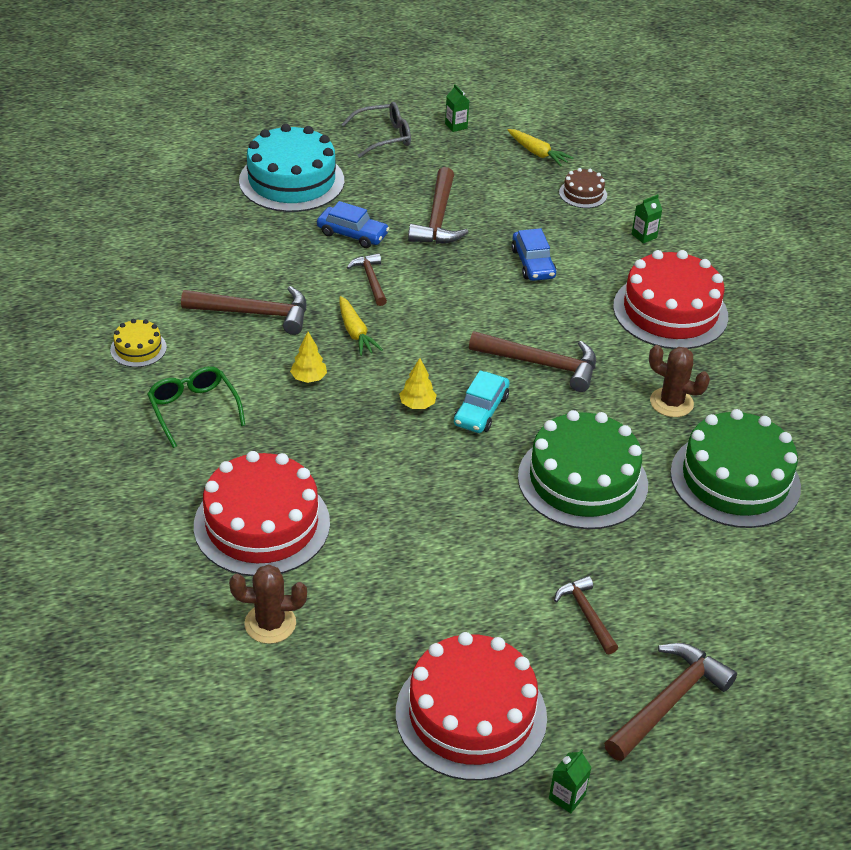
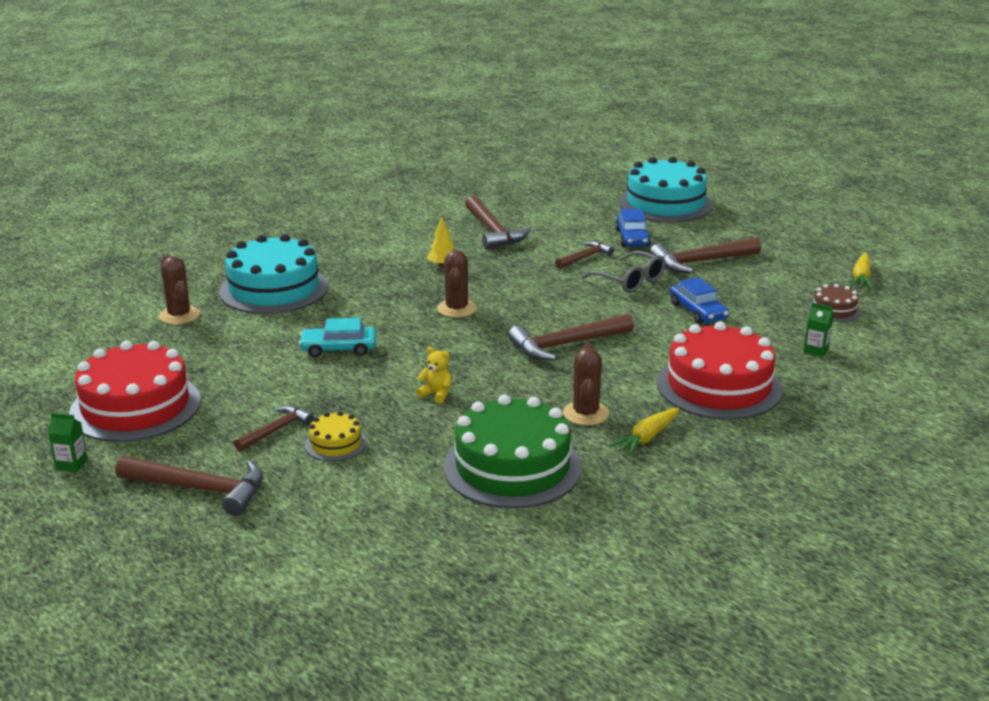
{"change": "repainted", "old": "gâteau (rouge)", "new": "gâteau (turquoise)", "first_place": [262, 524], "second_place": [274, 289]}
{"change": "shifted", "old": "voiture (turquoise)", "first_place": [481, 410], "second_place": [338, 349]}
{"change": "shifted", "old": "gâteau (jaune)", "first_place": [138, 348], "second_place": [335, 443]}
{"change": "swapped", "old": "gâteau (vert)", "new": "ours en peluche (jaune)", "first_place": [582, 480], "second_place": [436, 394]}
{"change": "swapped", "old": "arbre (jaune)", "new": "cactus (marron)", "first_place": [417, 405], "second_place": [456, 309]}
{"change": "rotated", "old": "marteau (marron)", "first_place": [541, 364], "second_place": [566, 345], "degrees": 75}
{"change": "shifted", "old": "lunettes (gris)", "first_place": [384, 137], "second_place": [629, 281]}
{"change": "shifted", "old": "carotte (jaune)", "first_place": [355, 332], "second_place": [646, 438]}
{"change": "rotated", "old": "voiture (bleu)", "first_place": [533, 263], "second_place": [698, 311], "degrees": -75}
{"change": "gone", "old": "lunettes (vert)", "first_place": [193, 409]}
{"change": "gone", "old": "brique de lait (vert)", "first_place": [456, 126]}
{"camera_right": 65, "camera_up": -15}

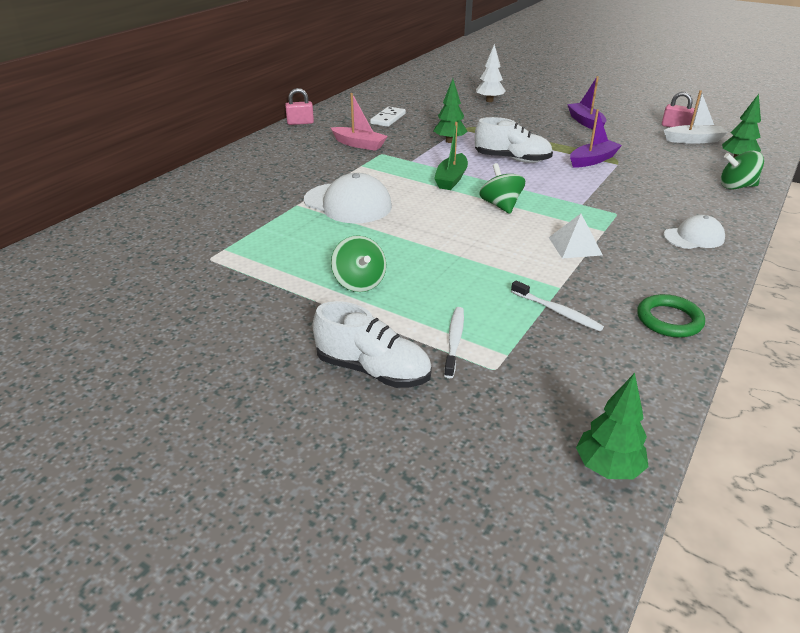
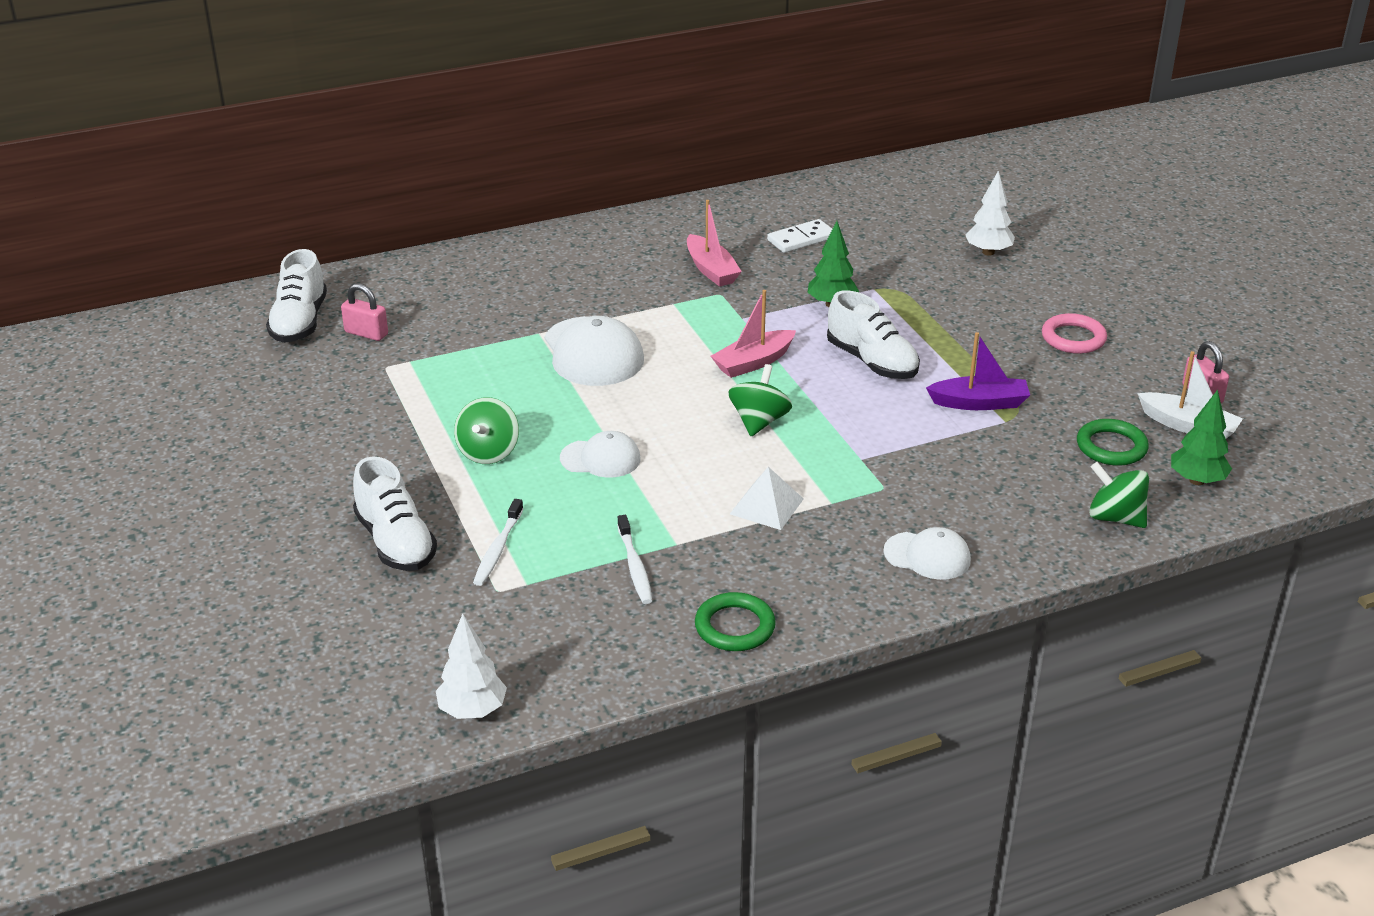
{"change": "new", "new": "chaussure (blanc)", "second_place": [299, 322]}
{"change": "shifted", "old": "cadenas (rose)", "first_place": [300, 123], "second_place": [366, 333]}
{"change": "repainted", "old": "arbre (vert)", "new": "arbre (blanc)", "first_place": [607, 468], "second_place": [473, 710]}
{"change": "rotated", "old": "brosse à dents (blanc)", "first_place": [454, 341], "second_place": [498, 549], "degrees": 150}
{"change": "new", "new": "casquette (blanc)", "second_place": [600, 458]}
{"change": "repainted", "old": "bateau (vert)", "new": "bateau (rose)", "first_place": [451, 179], "second_place": [753, 362]}
{"change": "swapped", "old": "bateau (violet)", "new": "anneau (rose)", "first_place": [585, 122], "second_place": [1073, 338]}
{"change": "new", "new": "anneau (vert)", "second_place": [1111, 447]}
{"camera_right": 35, "camera_up": 0}

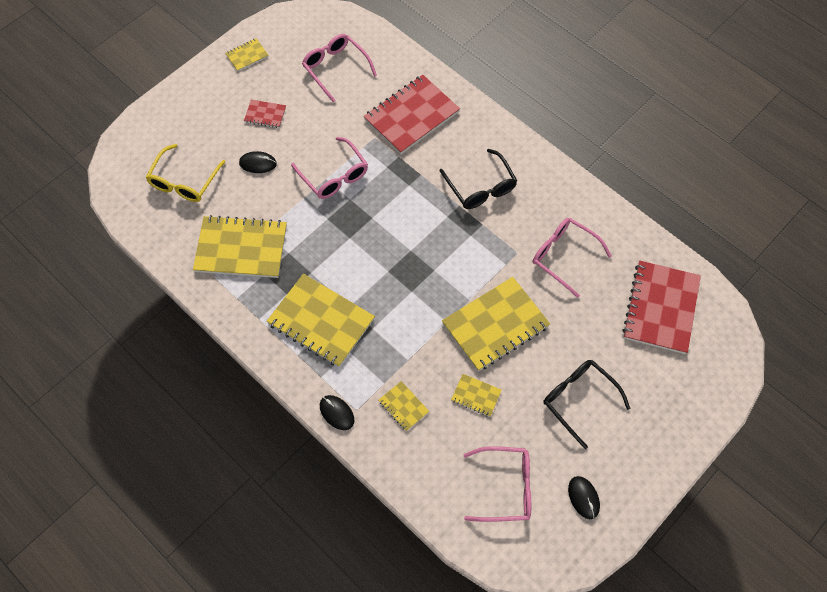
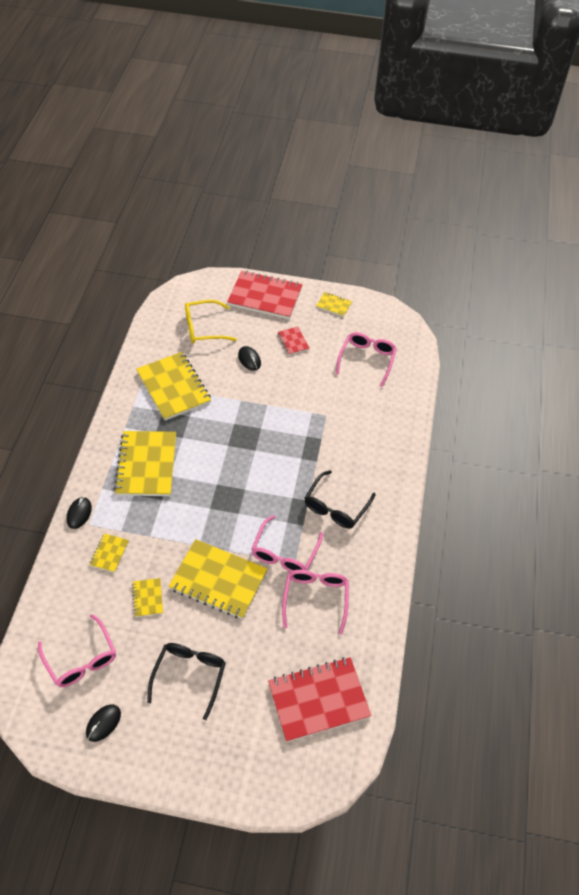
{"change": "shifted", "old": "carnet (rouge)", "first_place": [411, 116], "second_place": [265, 296]}
{"change": "shifted", "old": "lunettes (rose)", "first_place": [334, 176], "second_place": [284, 553]}
{"camera_right": 55, "camera_up": -10}

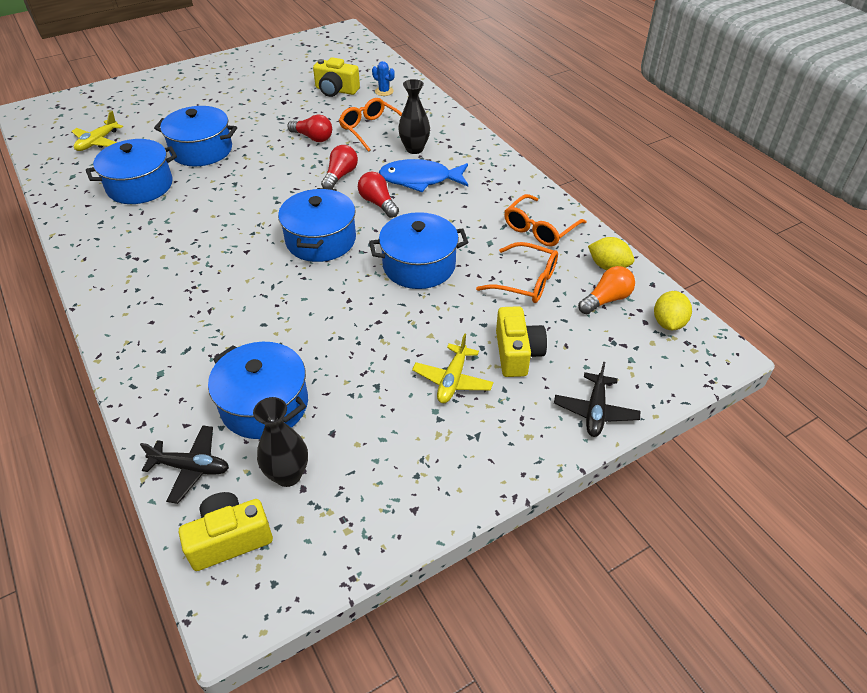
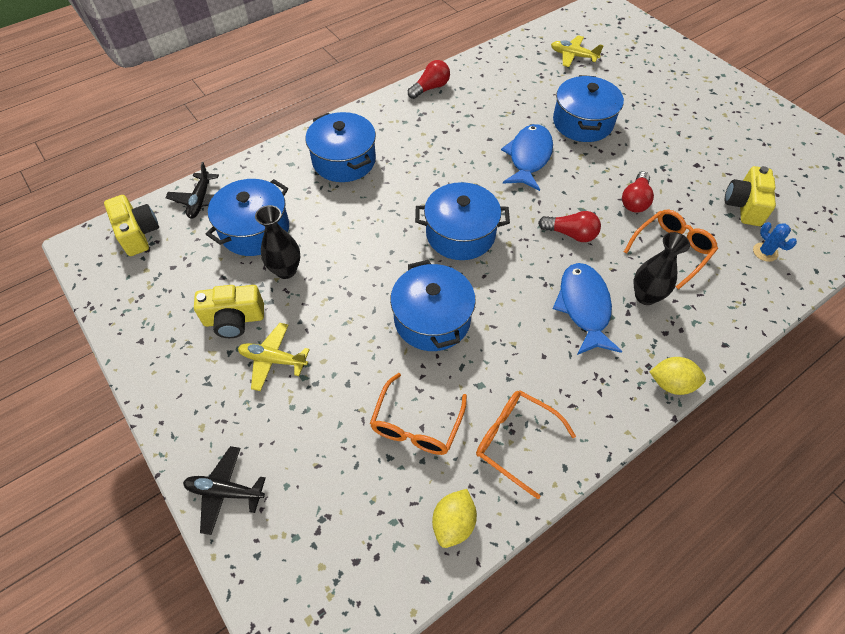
{"change": "shifted", "old": "appareil photo (jaune)", "first_place": [517, 353], "second_place": [234, 319]}
{"change": "shifted", "old": "vase (noir)", "first_place": [288, 475], "second_place": [286, 270]}
{"change": "shifted", "old": "marmite (bleu)", "first_place": [140, 186], "second_place": [344, 160]}
{"change": "shifted", "old": "ampoule (rouge)", "first_place": [378, 203], "second_place": [430, 88]}
{"change": "new", "new": "poisson (bleu)", "second_place": [528, 157]}
{"change": "shifted", "old": "citron (jaune)", "first_place": [668, 323], "second_place": [671, 383]}
{"change": "rotated", "old": "cactus (bleu)", "first_place": [384, 91], "second_place": [765, 252], "degrees": -60}
{"change": "gone", "old": "ampoule (orange)", "first_place": [606, 299]}
{"camera_right": 85, "camera_up": 10}

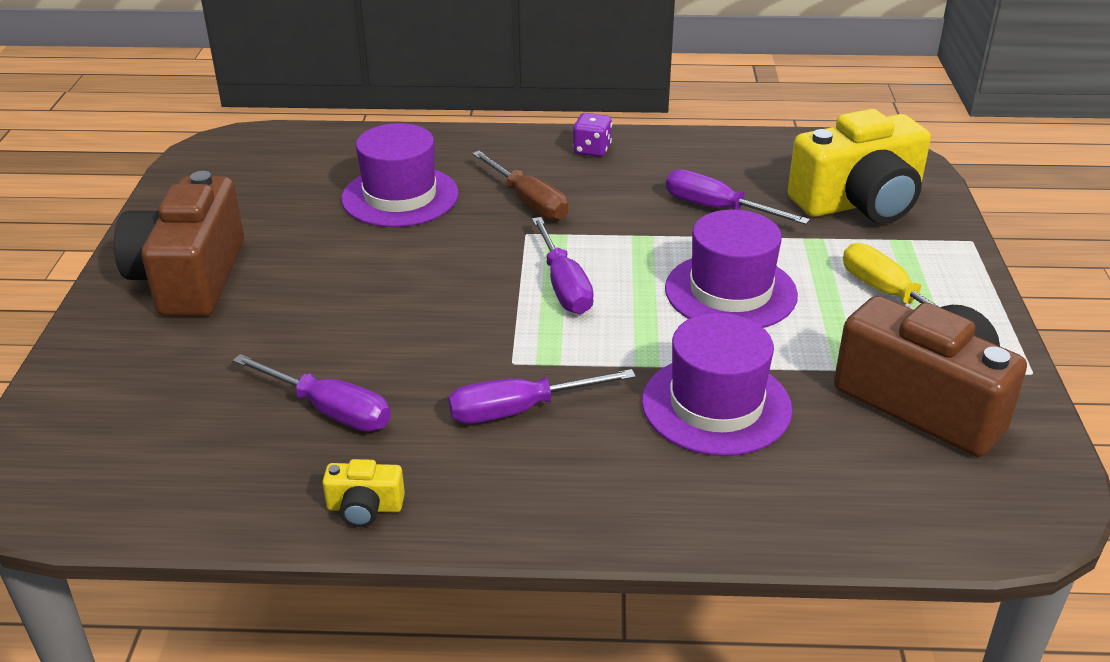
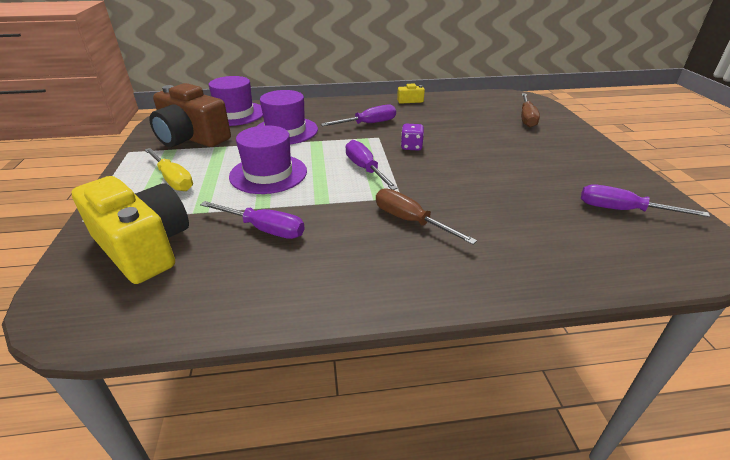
{"change": "rotated", "old": "appareil photo (jaune)", "first_place": [859, 202], "second_place": [143, 247], "degrees": 75}
{"change": "shifted", "old": "chapeau (violet)", "first_place": [400, 196], "second_place": [235, 114]}
{"change": "shifted", "old": "dé (violet)", "first_place": [592, 150], "second_place": [411, 147]}
{"change": "new", "new": "tournevis (marron)", "second_place": [527, 118]}
{"change": "shifted", "old": "tournevis (violet)", "first_place": [330, 410], "second_place": [622, 210]}
{"change": "gone", "old": "appareil photo (marron)", "first_place": [190, 278]}
{"camera_right": 170, "camera_up": 0}

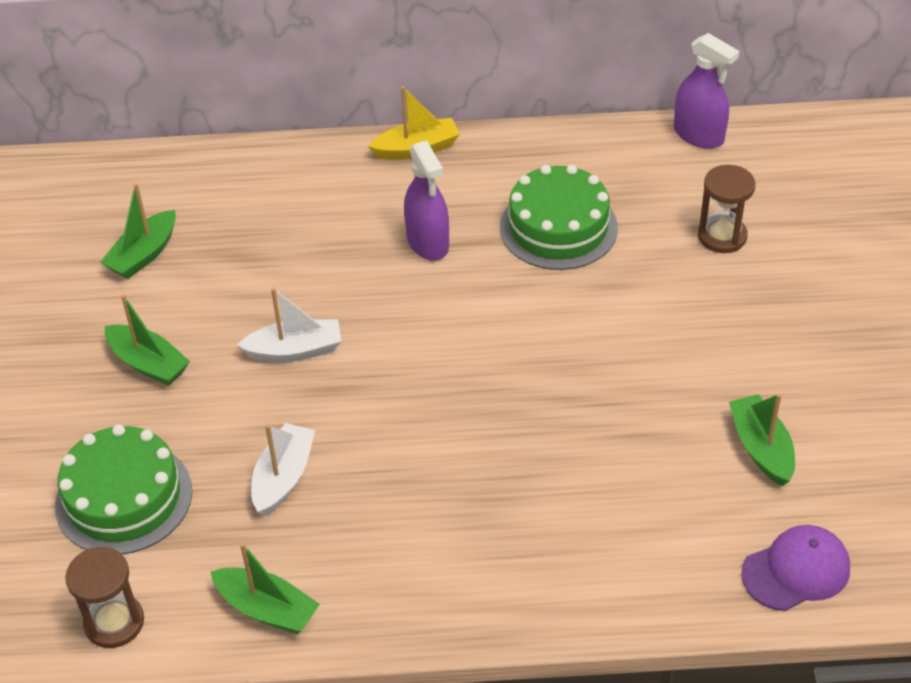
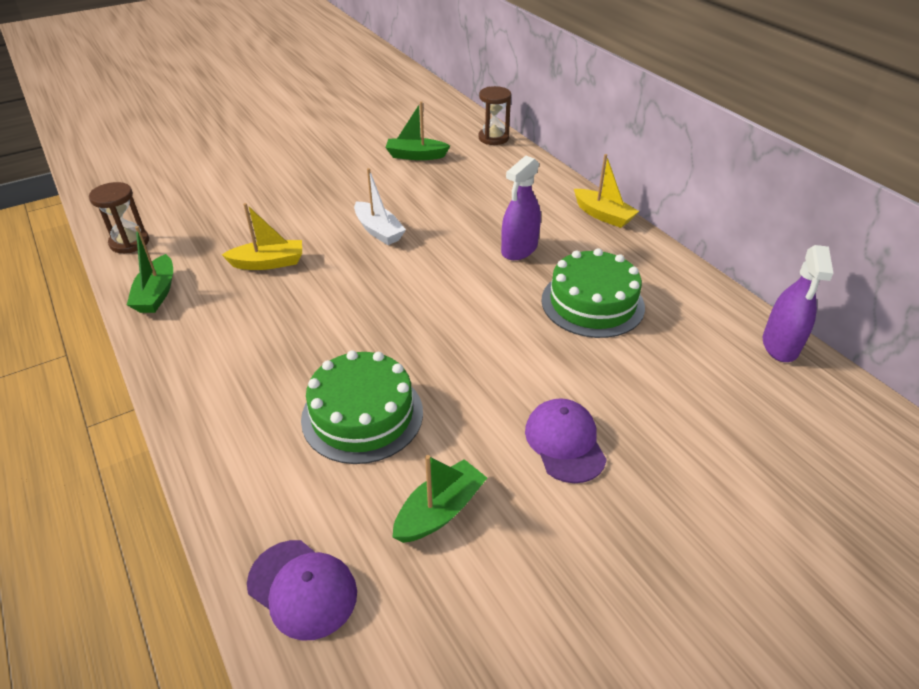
{"change": "repainted", "old": "bateau (blanc)", "new": "bateau (jaune)", "first_place": [283, 477], "second_place": [268, 263]}
{"change": "shifted", "old": "gâteau (vert)", "first_place": [124, 498], "second_place": [362, 415]}
{"change": "shifted", "old": "sablier (marron)", "first_place": [722, 236], "second_place": [493, 138]}
{"change": "new", "new": "casquette (violet)", "second_place": [565, 442]}
{"change": "gone", "old": "bateau (vert)", "first_place": [148, 364]}
{"camera_right": 60, "camera_up": -5}

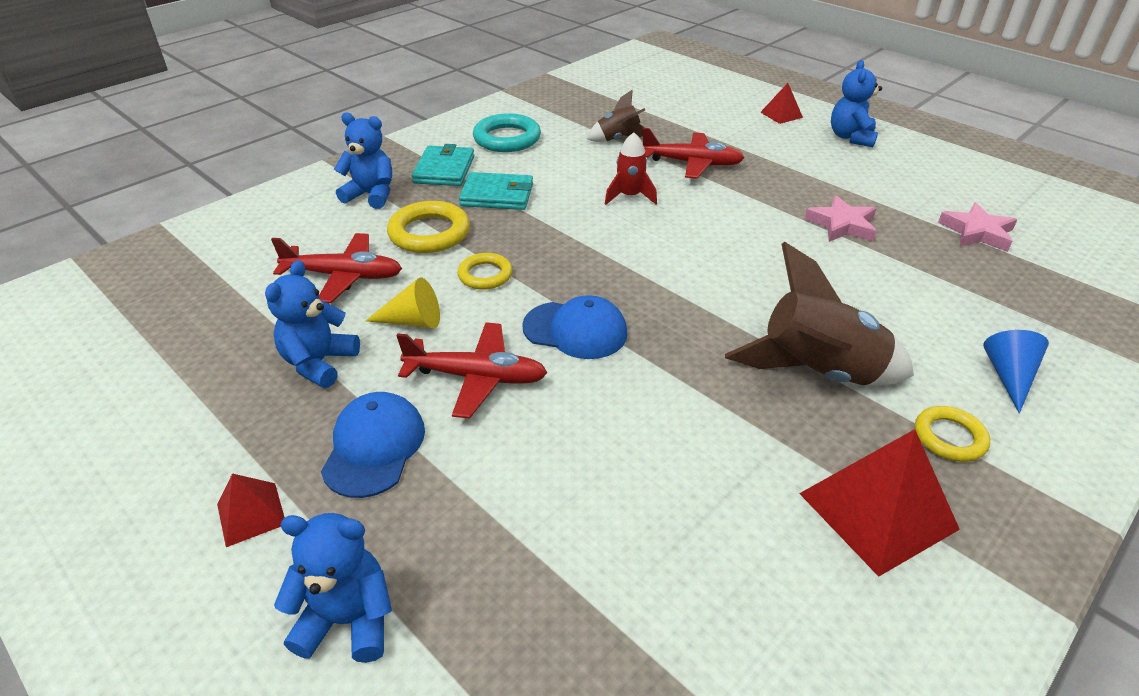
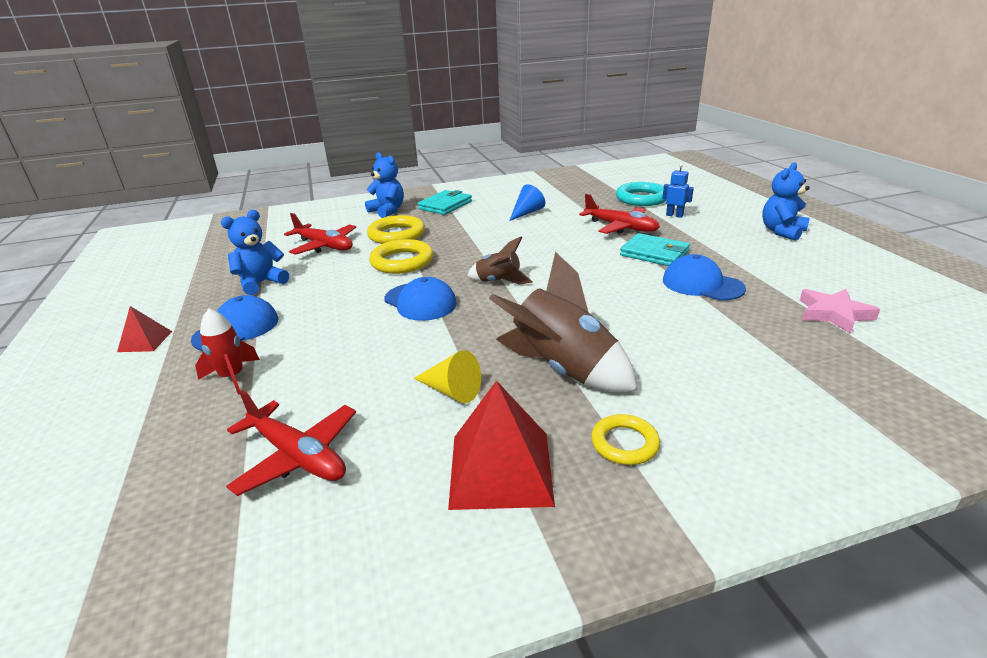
{"change": "shifted", "old": "fusée (rouge)", "first_place": [629, 196], "second_place": [232, 377]}
{"change": "shifted", "old": "avion (rouge)", "first_place": [476, 377], "second_place": [297, 456]}
{"change": "scaled", "old": "anneau (jaune)", "first_place": [485, 275], "second_place": [402, 261], "factor": 1.61}
{"change": "shifted", "old": "cône (jaune)", "first_place": [413, 321], "second_place": [452, 391]}
{"change": "shifted", "old": "fusée (marron)", "first_place": [618, 139], "second_place": [498, 282]}
{"change": "shifted", "old": "cône (bleu)", "first_place": [1008, 376], "second_place": [527, 212]}
{"change": "shifted", "old": "anneau (turquoise)", "first_place": [507, 138], "second_place": [641, 198]}
{"change": "shifted", "old": "portefeuille (turquoise)", "first_place": [497, 195], "second_place": [654, 253]}
{"change": "new", "new": "robot (bleu)", "second_place": [674, 215]}
{"change": "swapped", "old": "étoile (rose)", "new": "casquette (bleu)", "first_place": [842, 225], "second_place": [702, 284]}
{"change": "gone", "old": "ours en peluche (bleu)", "first_place": [348, 620]}
{"change": "gone", "old": "pyramide (rouge)", "first_place": [781, 115]}
{"camera_right": 30, "camera_up": -10}

